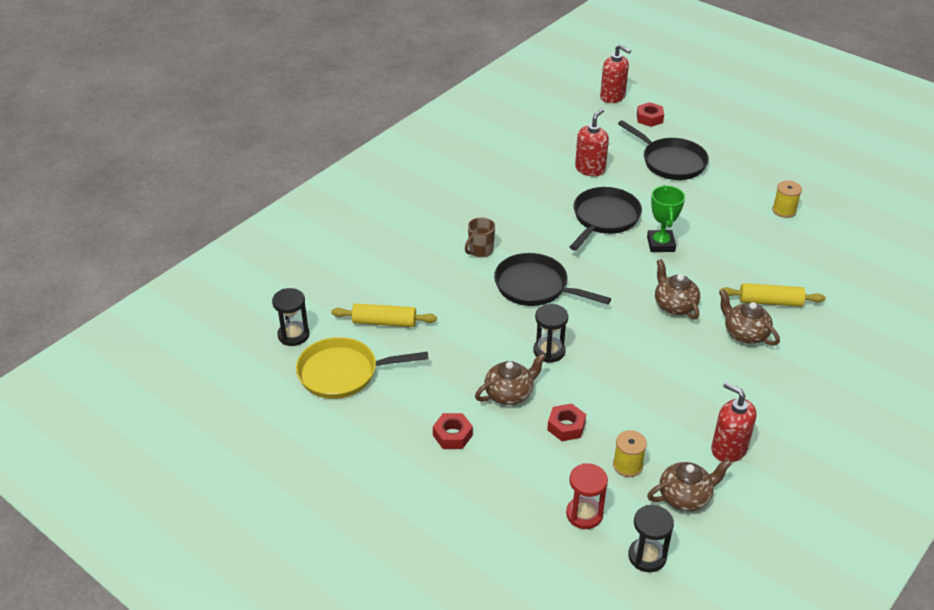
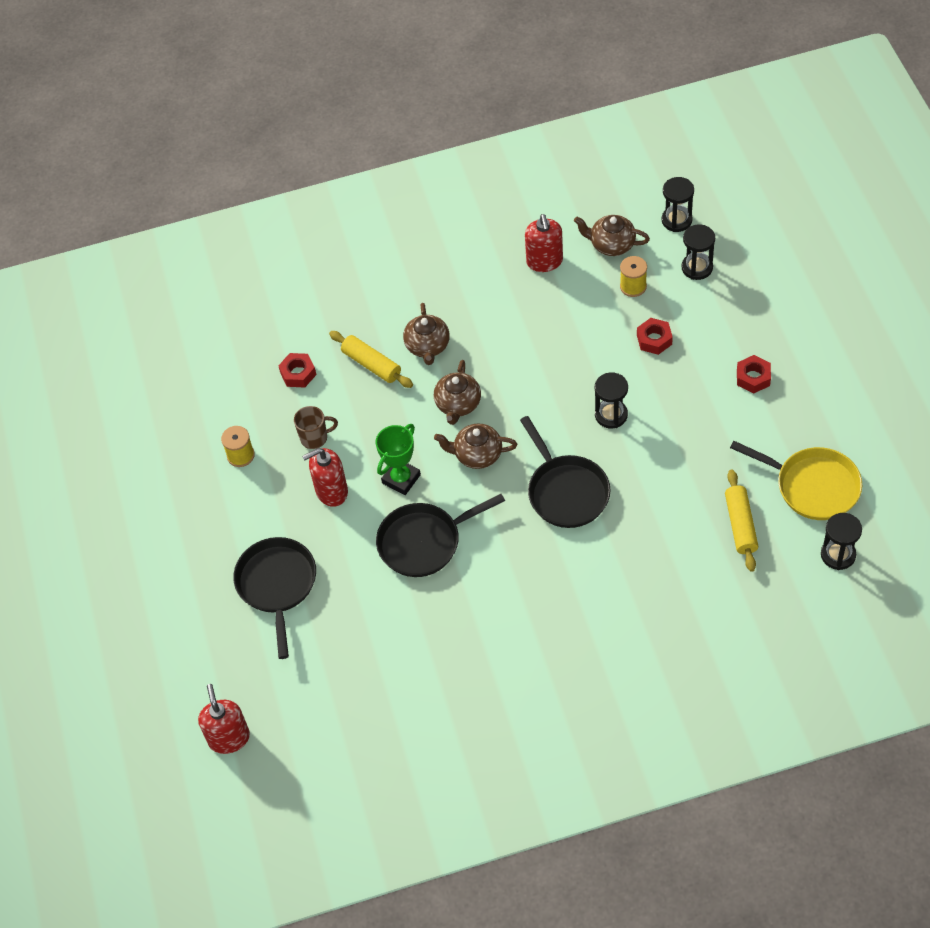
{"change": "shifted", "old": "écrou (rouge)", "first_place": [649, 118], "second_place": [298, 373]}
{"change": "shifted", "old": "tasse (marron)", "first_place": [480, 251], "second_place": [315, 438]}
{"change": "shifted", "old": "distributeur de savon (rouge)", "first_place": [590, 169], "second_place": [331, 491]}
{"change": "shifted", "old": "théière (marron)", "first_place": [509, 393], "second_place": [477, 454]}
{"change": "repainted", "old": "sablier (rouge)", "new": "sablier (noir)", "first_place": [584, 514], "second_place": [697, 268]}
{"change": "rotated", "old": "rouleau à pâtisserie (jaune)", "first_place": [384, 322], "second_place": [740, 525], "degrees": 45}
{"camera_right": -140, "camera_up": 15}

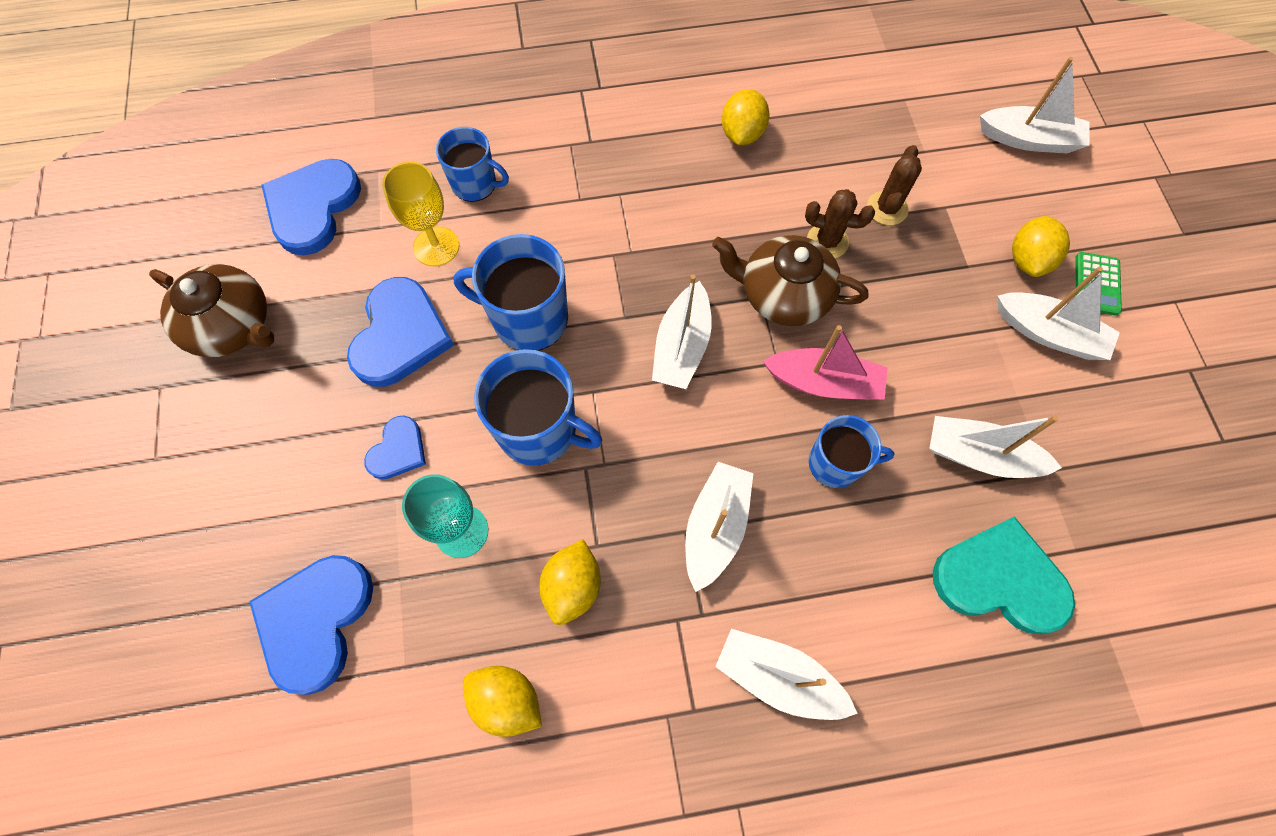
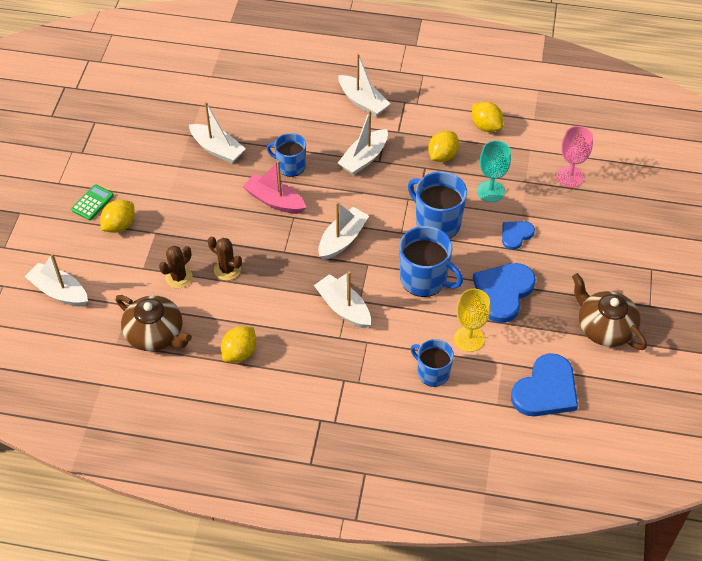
{"change": "shifted", "old": "théière (marron)", "first_place": [783, 294], "second_place": [155, 334]}
{"change": "shifted", "old": "bateau (blanc)", "first_place": [1048, 333], "second_place": [343, 308]}
{"change": "swapped", "old": "cœur (bleu)", "new": "verre à pied (rose)", "first_place": [315, 621], "second_place": [569, 177]}
{"change": "gone", "old": "cœur (turquoise)", "first_place": [1000, 579]}
{"camera_right": -160, "camera_up": -15}

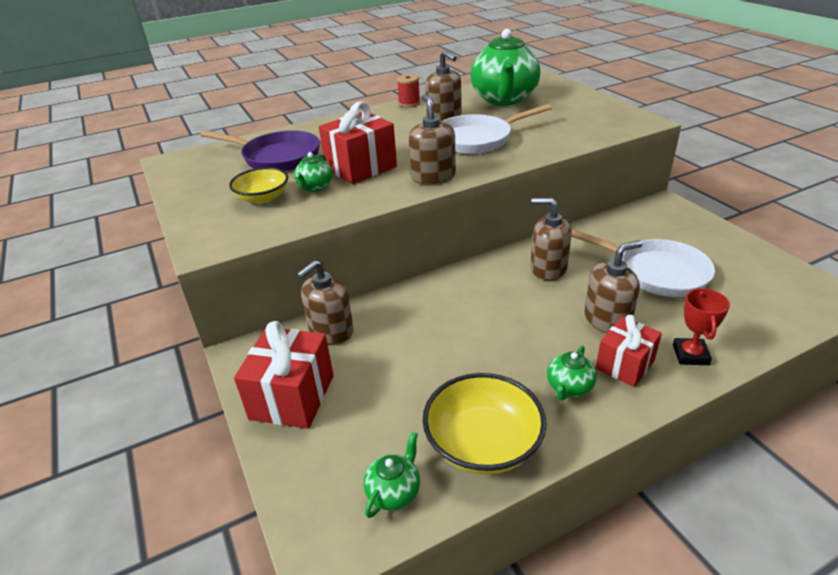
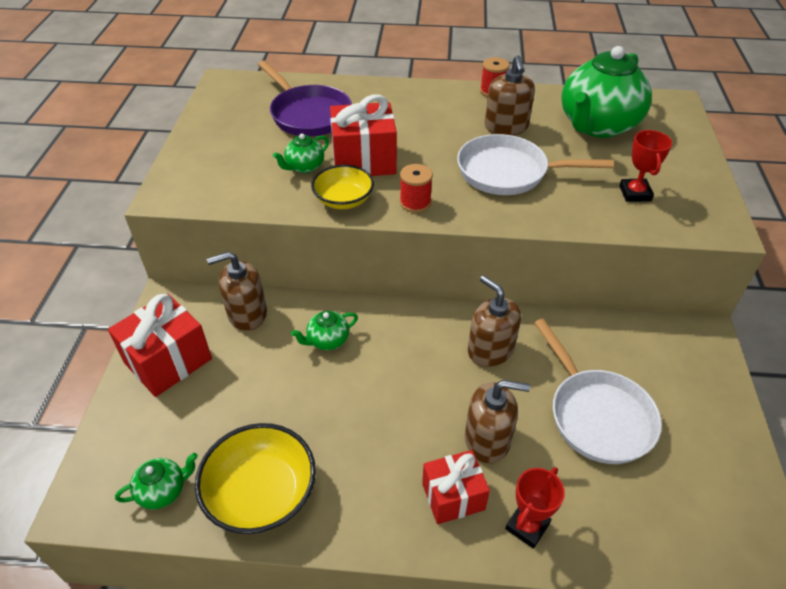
{"change": "shifted", "old": "théière (vert)", "first_place": [569, 387], "second_place": [327, 340]}
{"change": "shifted", "old": "bol (jaune)", "first_place": [263, 198], "second_place": [343, 200]}
{"change": "swapped", "old": "distributeur de savon (marron)", "new": "bobine (rouge)", "first_place": [433, 176], "second_place": [415, 203]}
{"change": "new", "new": "trophée (rouge)", "second_place": [635, 193]}
{"camera_right": 30, "camera_up": 10}

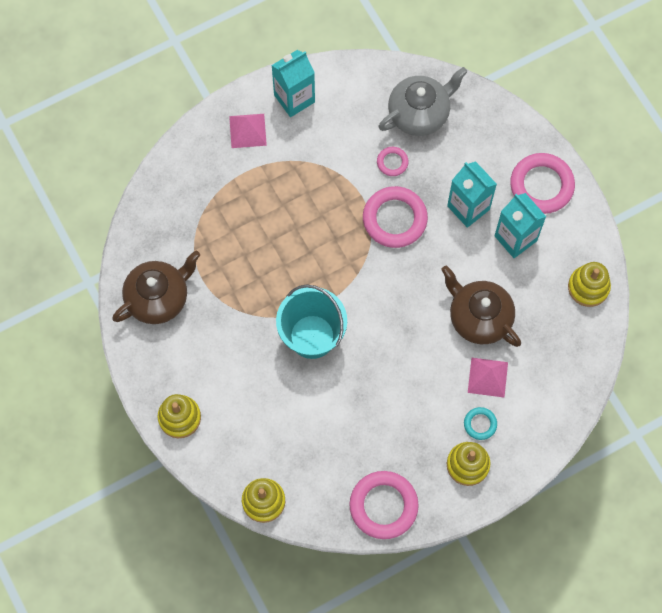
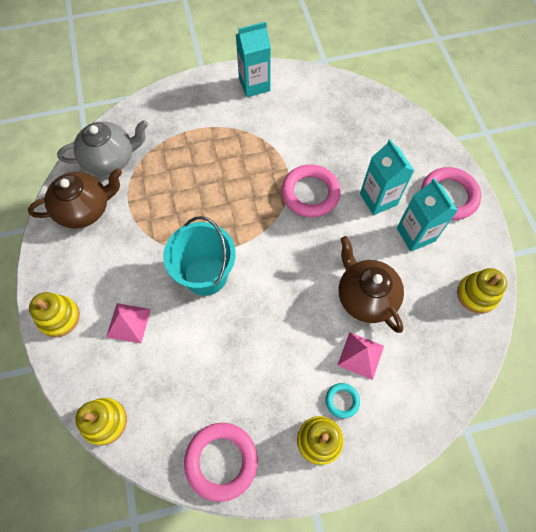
{"change": "shifted", "old": "théière (gris)", "first_place": [419, 113], "second_place": [110, 159]}
{"change": "shifted", "old": "pyramide (rose)", "first_place": [248, 130], "second_place": [128, 323]}
{"change": "gone", "old": "anneau (rose)", "first_place": [392, 162]}
{"camera_right": 15, "camera_up": -5}

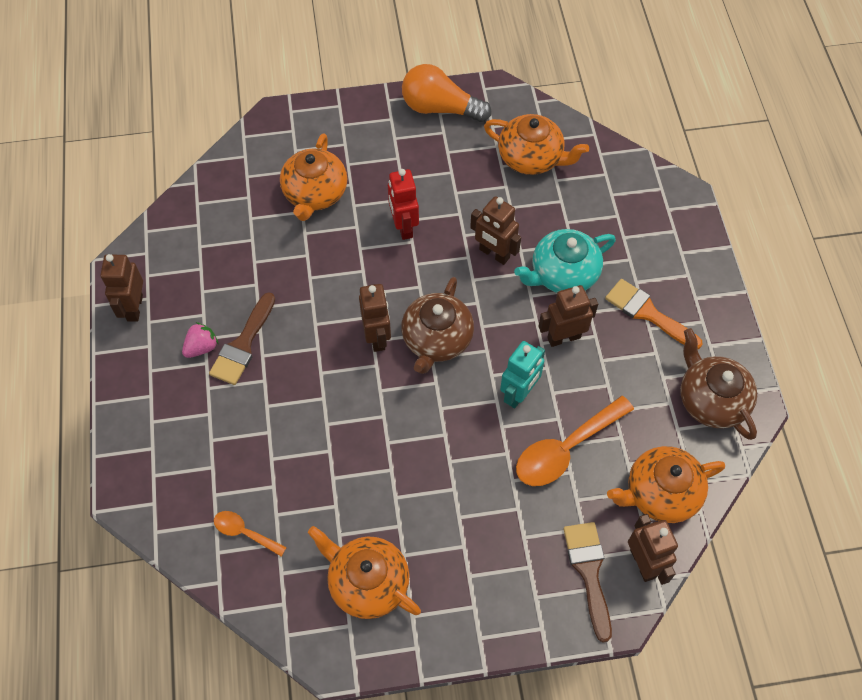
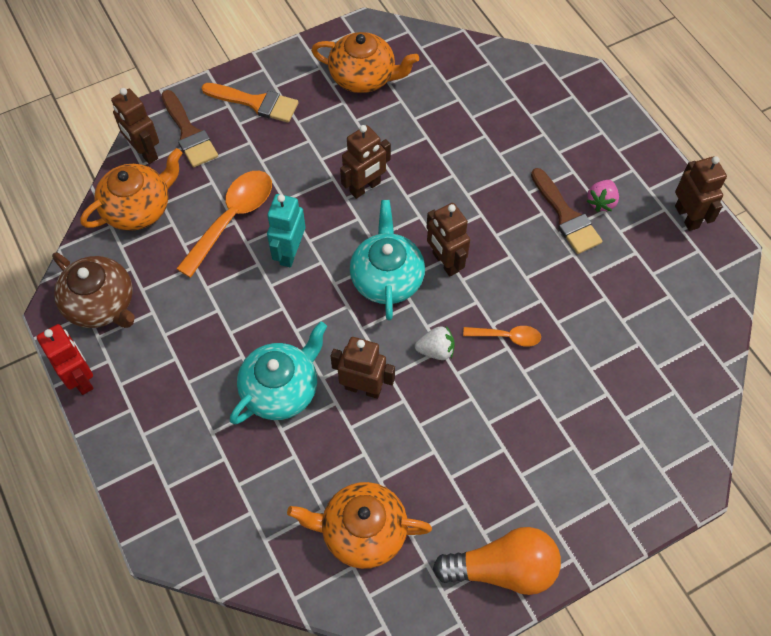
{"change": "shifted", "old": "robot (rouge)", "first_place": [403, 227], "second_place": [81, 378]}
{"change": "shifted", "old": "pinceau (orange)", "first_place": [648, 313], "second_place": [256, 103]}
{"change": "shifted", "old": "robot (marron)", "first_place": [563, 337], "second_place": [365, 187]}
{"change": "repainted", "old": "théière (marron)", "new": "théière (turquoise)", "first_place": [436, 340], "second_place": [387, 278]}
{"change": "new", "new": "fraise (blanc)", "second_place": [436, 350]}
{"change": "shifted", "old": "cuillère (orange)", "first_place": [244, 532], "second_place": [507, 337]}
{"change": "rotated", "old": "pinceau (marron)", "first_place": [243, 344], "second_place": [566, 216], "degrees": 150}
{"change": "gone", "old": "théière (orange)", "first_place": [315, 194]}
{"camera_right": 160, "camera_up": 0}

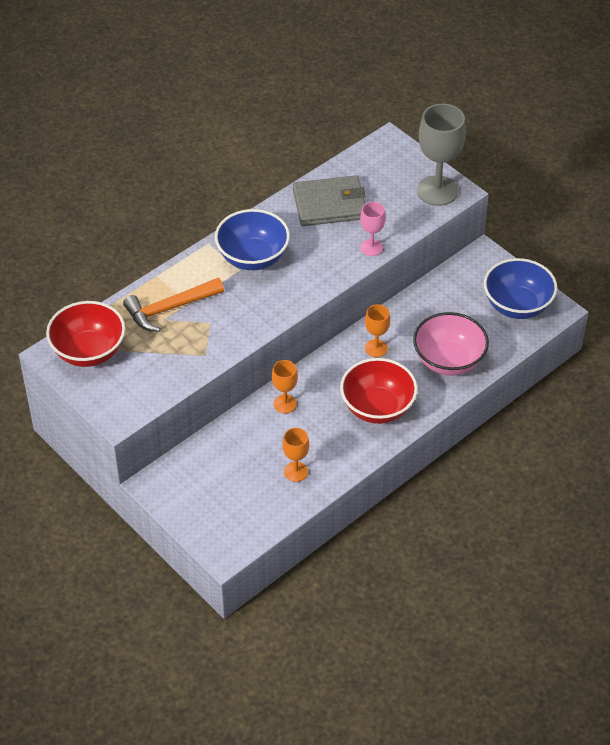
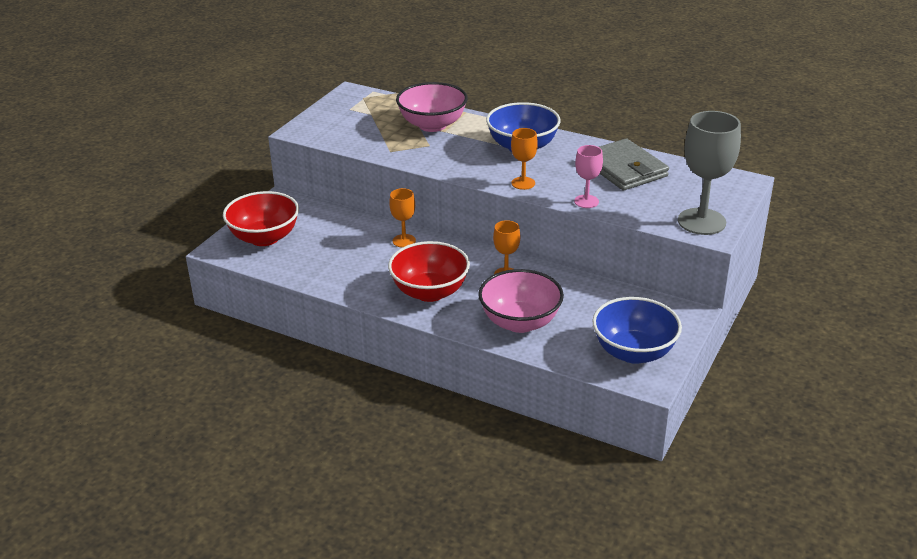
{"change": "shifted", "old": "bol (rouge)", "first_place": [89, 351], "second_place": [264, 238]}
{"change": "swapped", "old": "marteau (orange)", "new": "bol (rose)", "first_place": [169, 309], "second_place": [432, 125]}
{"change": "shifted", "old": "verre à pied (orange)", "first_place": [296, 471], "second_place": [523, 183]}
{"camera_right": 70, "camera_up": -15}

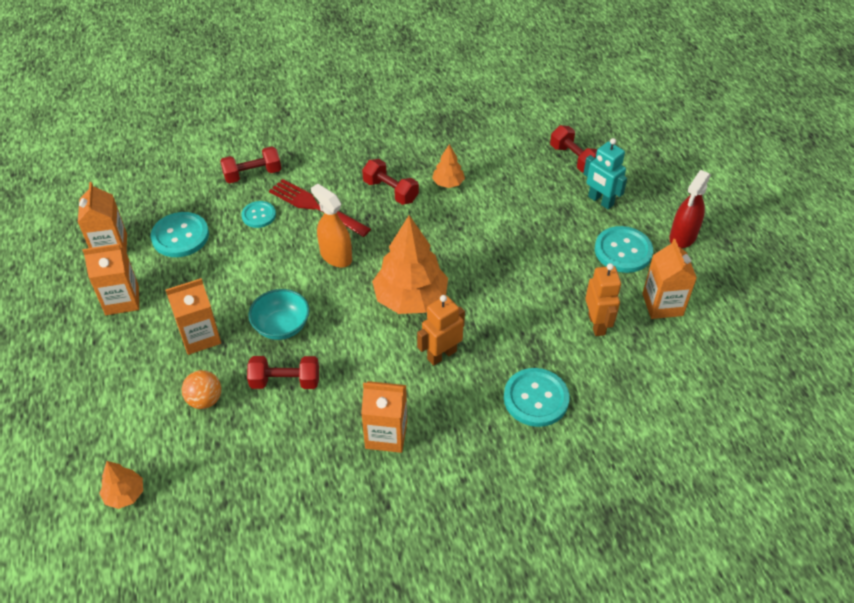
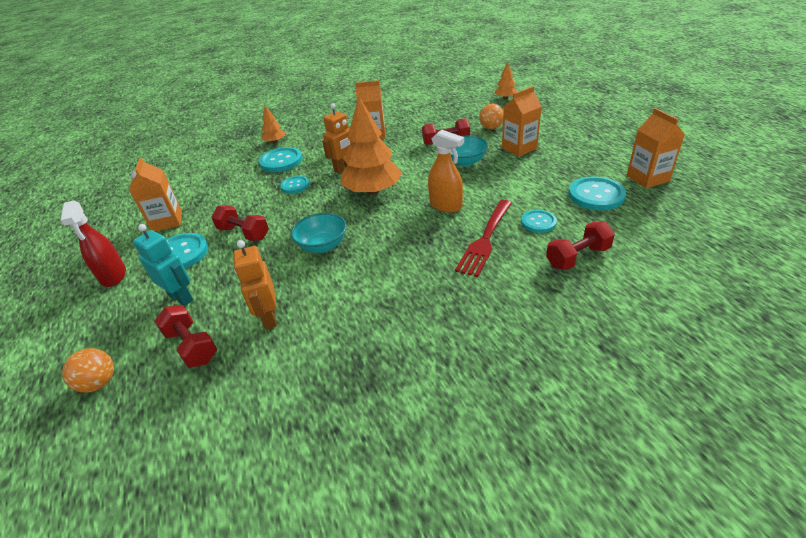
{"change": "rotated", "old": "vaporisateur (rouge)", "first_place": [682, 237], "second_place": [113, 276], "degrees": 135}
{"change": "new", "new": "balle (orange)", "second_place": [99, 383]}
{"change": "shifted", "old": "haltère (rouge)", "first_place": [390, 191], "second_place": [244, 233]}
{"change": "shifted", "old": "robot (orange)", "first_place": [597, 324], "second_place": [269, 317]}
{"change": "shifted", "old": "arbre (orange)", "first_place": [448, 183], "second_place": [275, 142]}
{"change": "new", "new": "bouton (turquoise)", "second_place": [295, 185]}
{"change": "new", "new": "bol (turquoise)", "second_place": [323, 246]}
{"change": "rotated", "old": "fourchette (rouge)", "first_place": [316, 207], "second_place": [485, 238], "degrees": 90}
{"change": "gone", "old": "brique de lait (orange)", "first_place": [122, 300]}
{"camera_right": 175, "camera_up": -10}

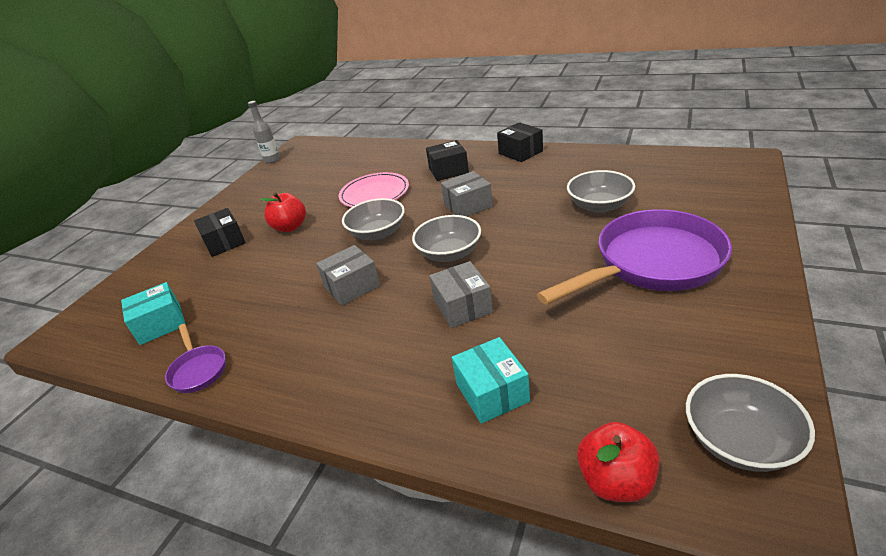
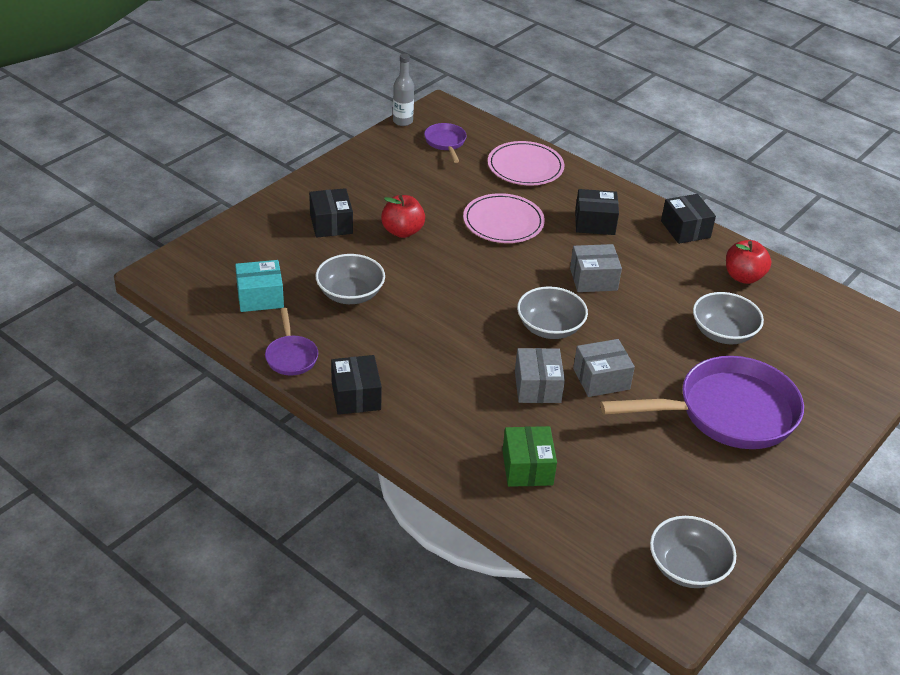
{"change": "shifted", "old": "bol (gris)", "first_place": [377, 233], "second_place": [350, 294]}
{"change": "new", "new": "boîte (noir)", "second_place": [356, 396]}
{"change": "new", "new": "poêle (violet)", "second_place": [445, 143]}
{"change": "new", "new": "assiette (rose)", "second_place": [525, 167]}
{"change": "repainted", "old": "boîte (turquoise)", "new": "boîte (vert)", "first_place": [492, 392], "second_place": [527, 467]}
{"change": "shifted", "old": "boîte (gris)", "first_place": [352, 286], "second_place": [601, 379]}
{"change": "shifted", "old": "pomme (rouge)", "first_place": [616, 481], "second_place": [743, 277]}
{"camera_right": 10, "camera_up": 5}

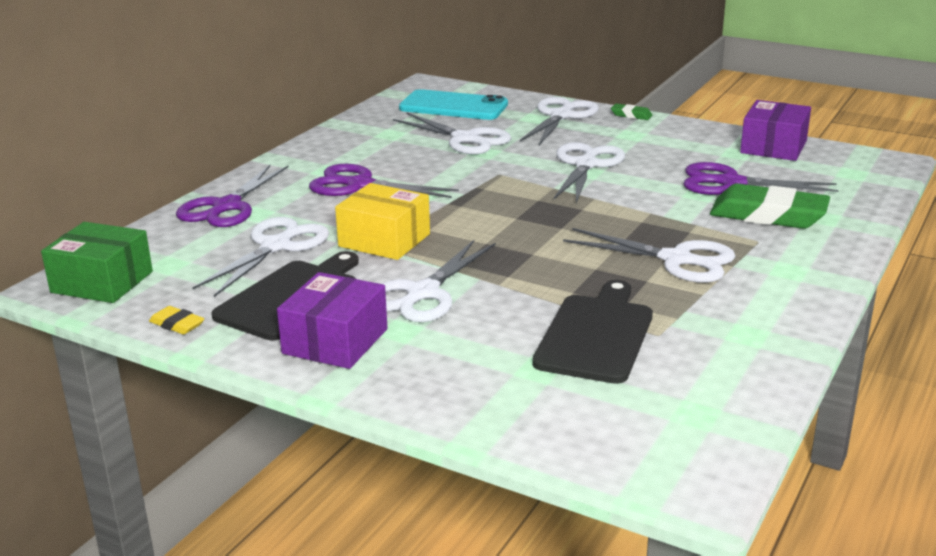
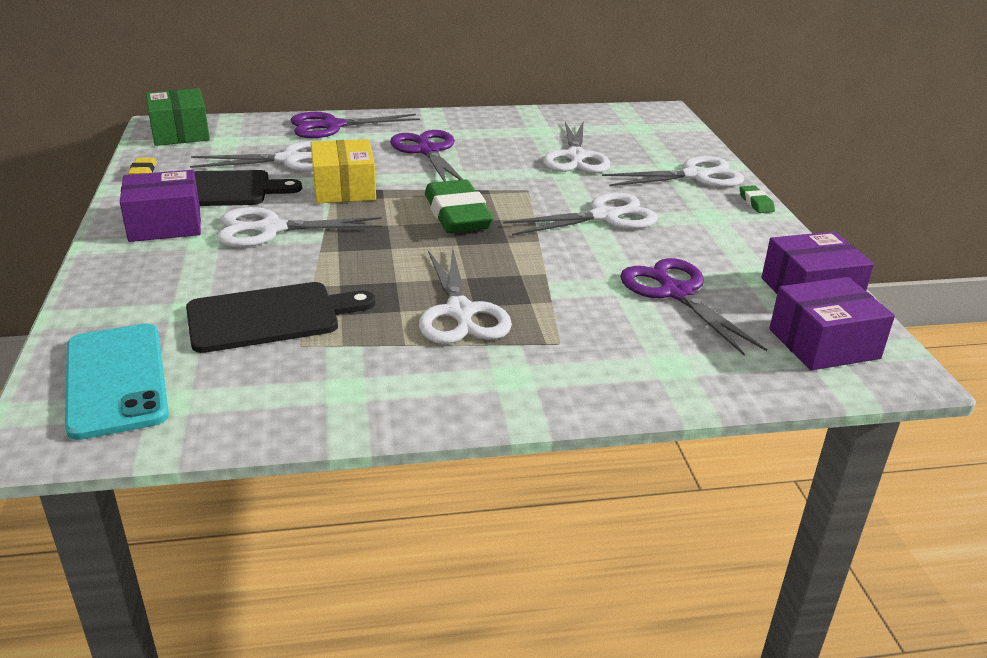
{"change": "shifted", "old": "téléphone (turquoise)", "first_place": [453, 106], "second_place": [116, 380]}
{"change": "shifted", "old": "gomme (vert)", "first_place": [768, 215], "second_place": [457, 215]}
{"change": "new", "new": "boîte (violet)", "second_place": [823, 344]}
{"camera_right": 50, "camera_up": 5}

